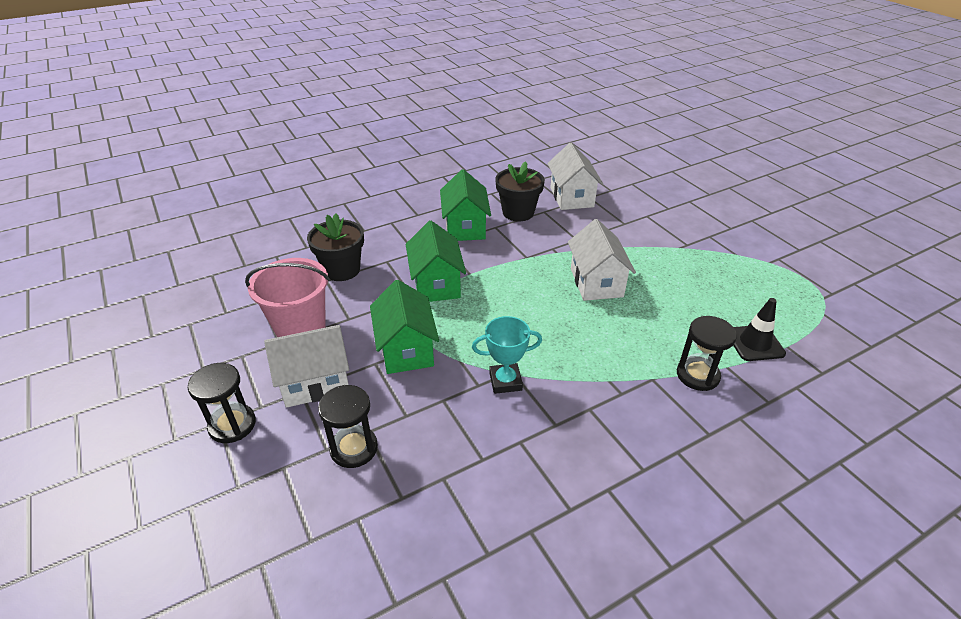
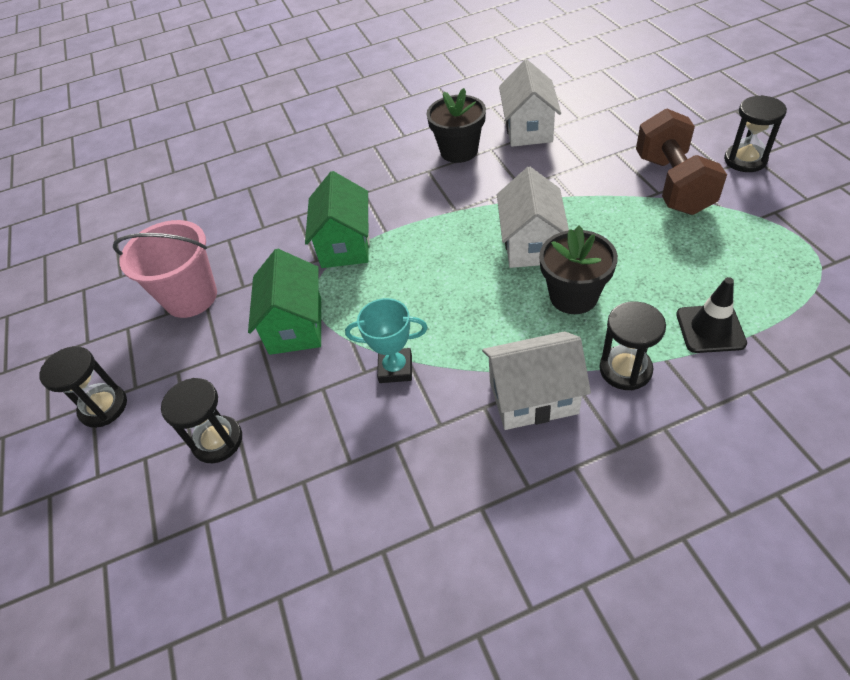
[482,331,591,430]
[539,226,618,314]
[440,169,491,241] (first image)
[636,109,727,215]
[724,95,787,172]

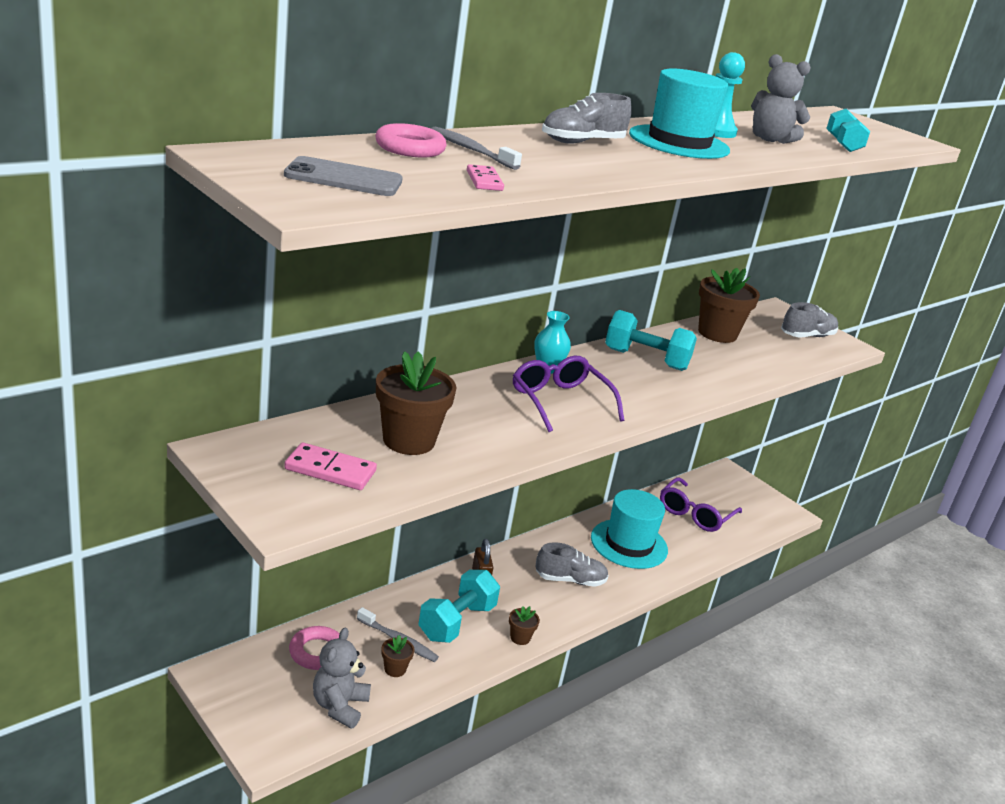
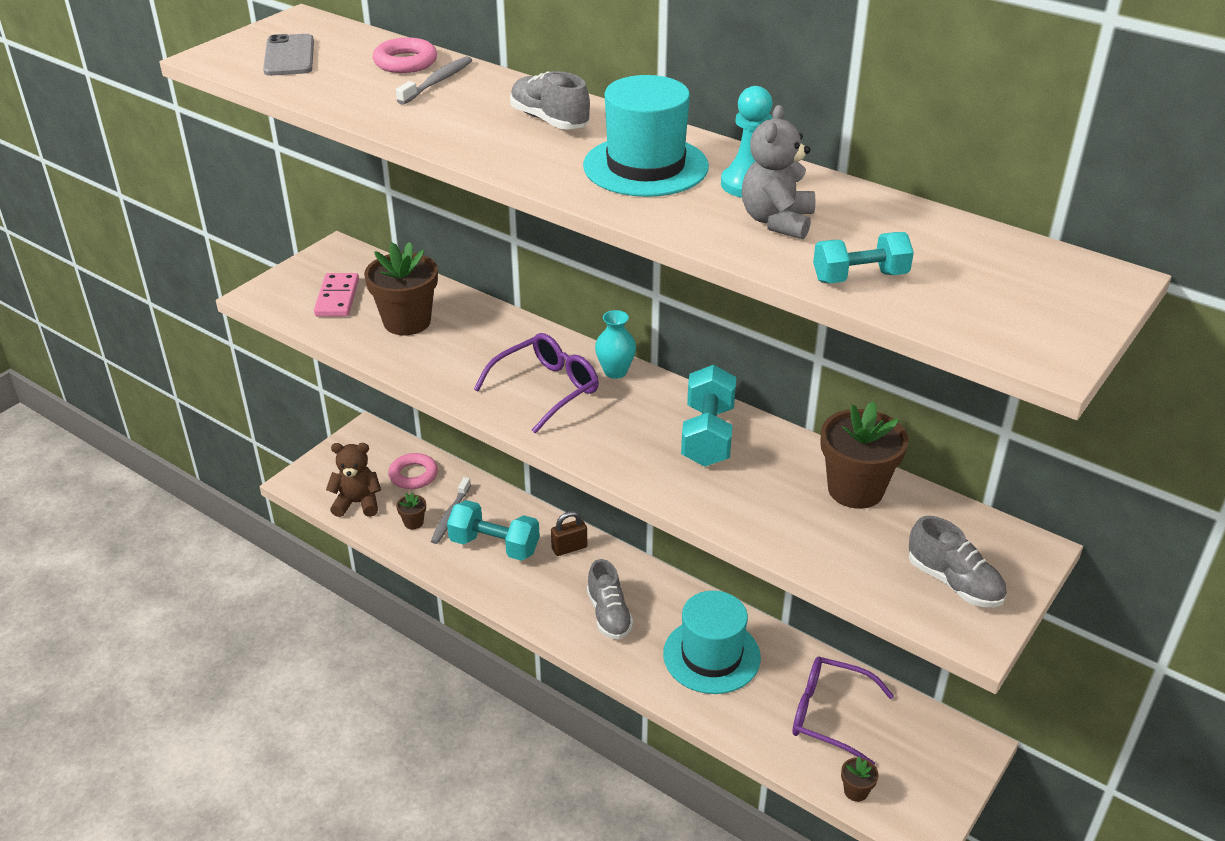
[326,443,381,517]
[467,164,504,191] (first image)
[841,756,879,802]

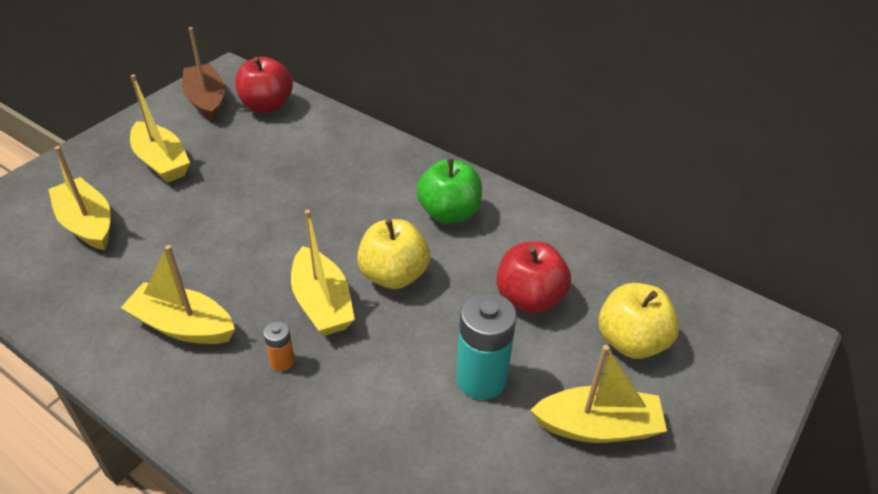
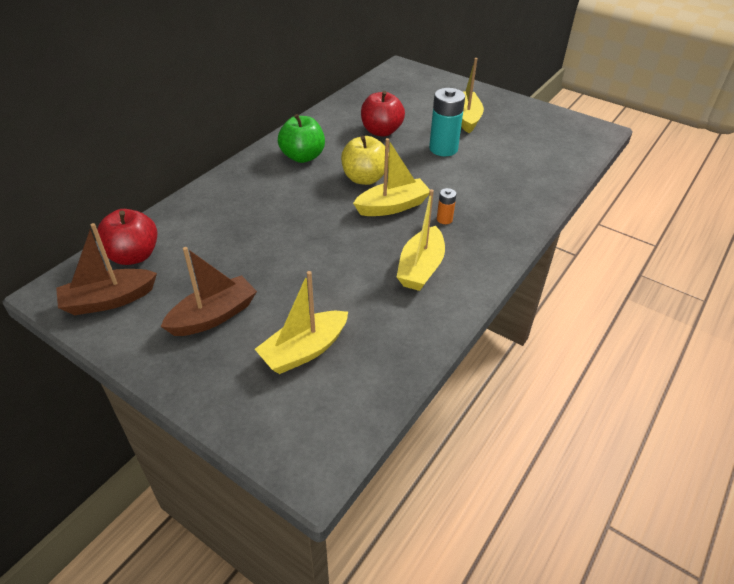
[160,247,257,336]
[598,283,679,359] (first image)

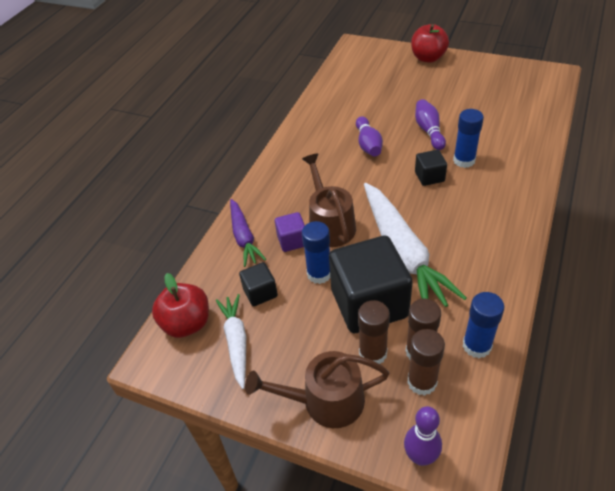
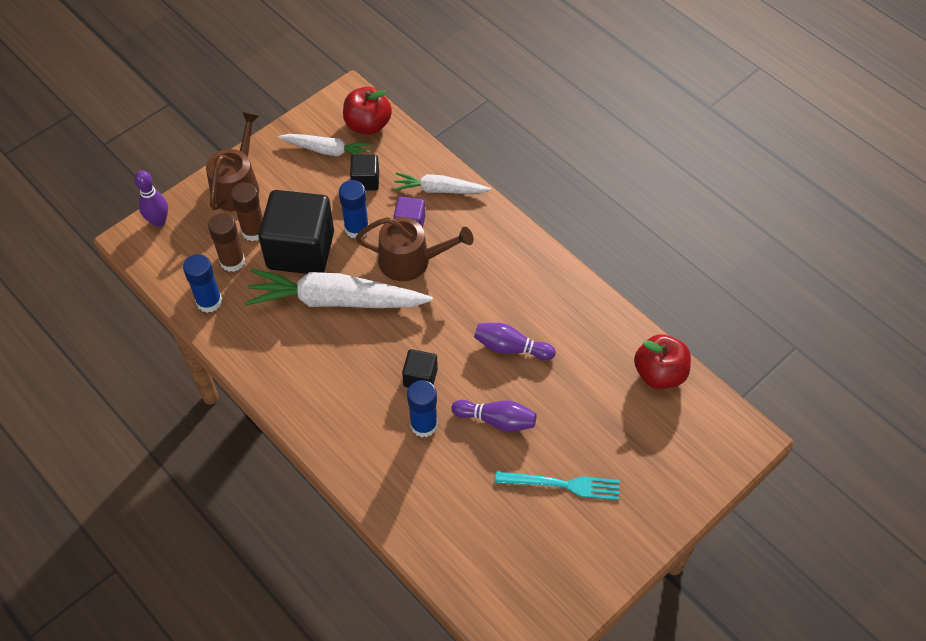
[393,173,491,194]
[407,329,445,396] (first image)
[634,334,691,389]
[495,471,620,500]

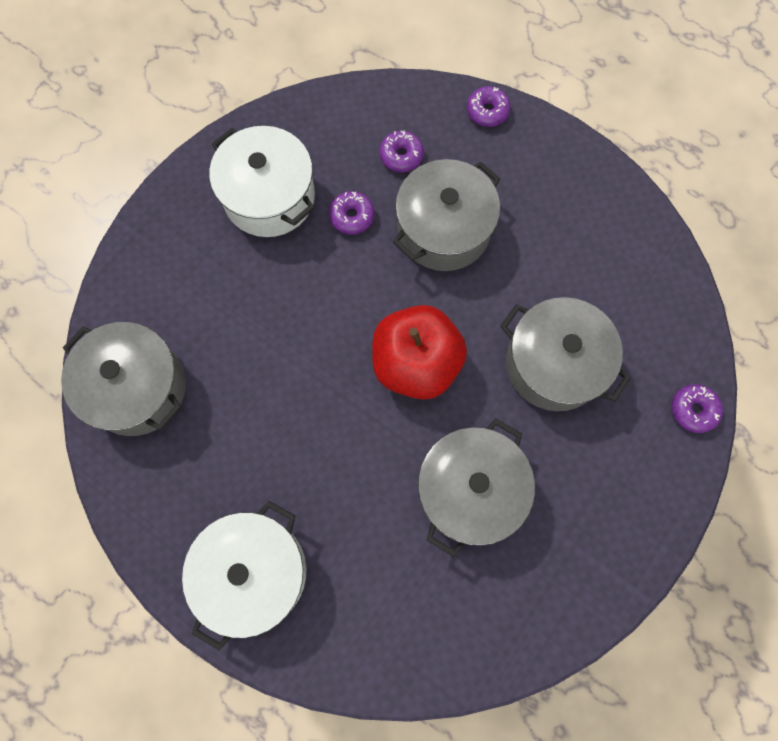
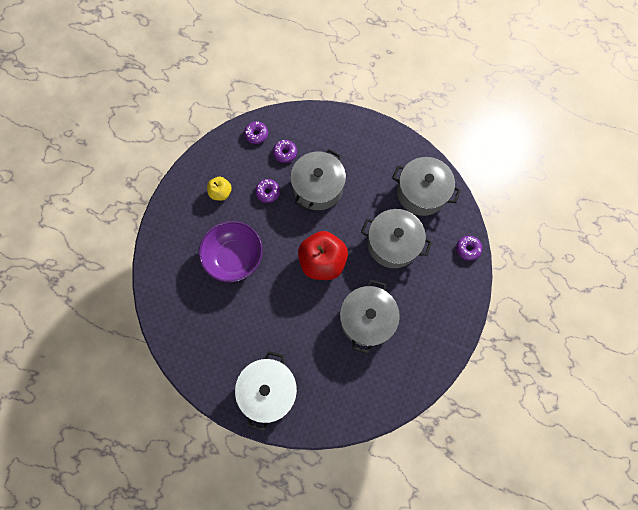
[392,157,461,216]
[207,177,232,201]
[244,121,268,144]
[199,221,263,282]

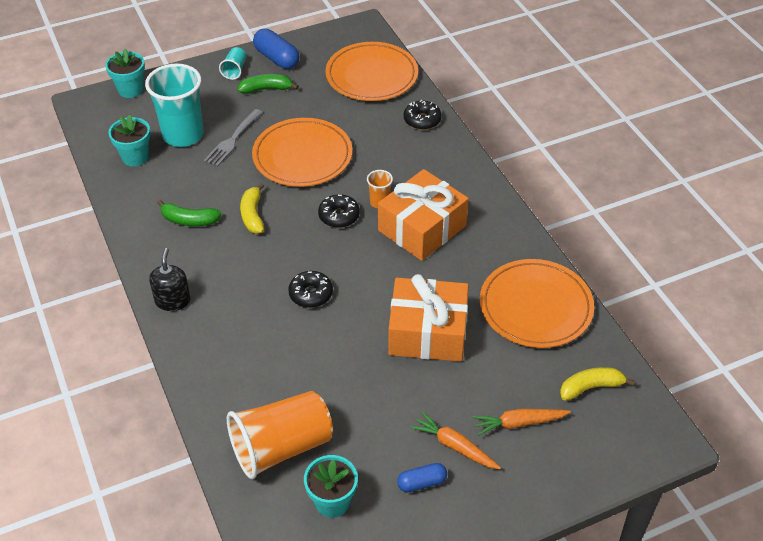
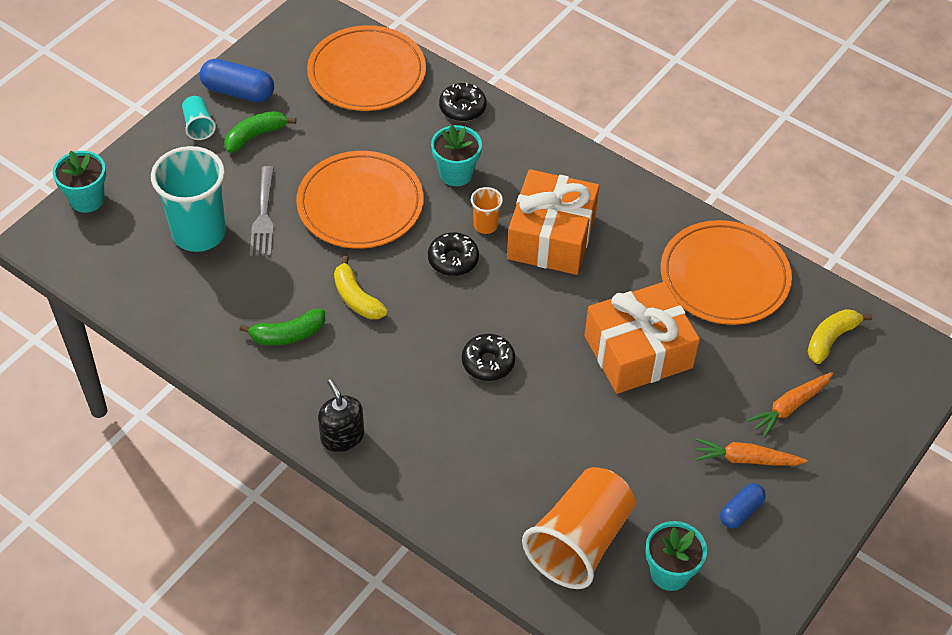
[431,125,482,186]

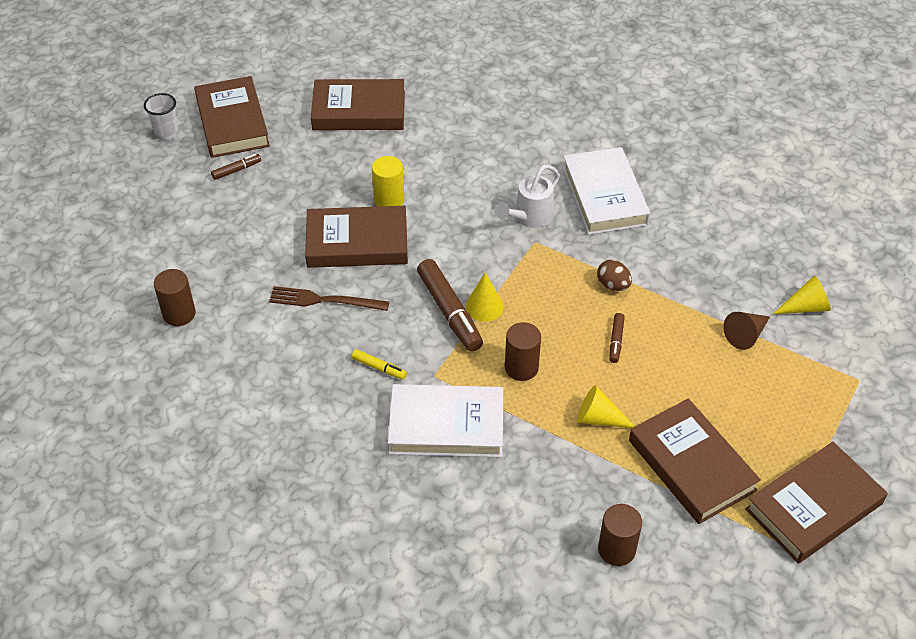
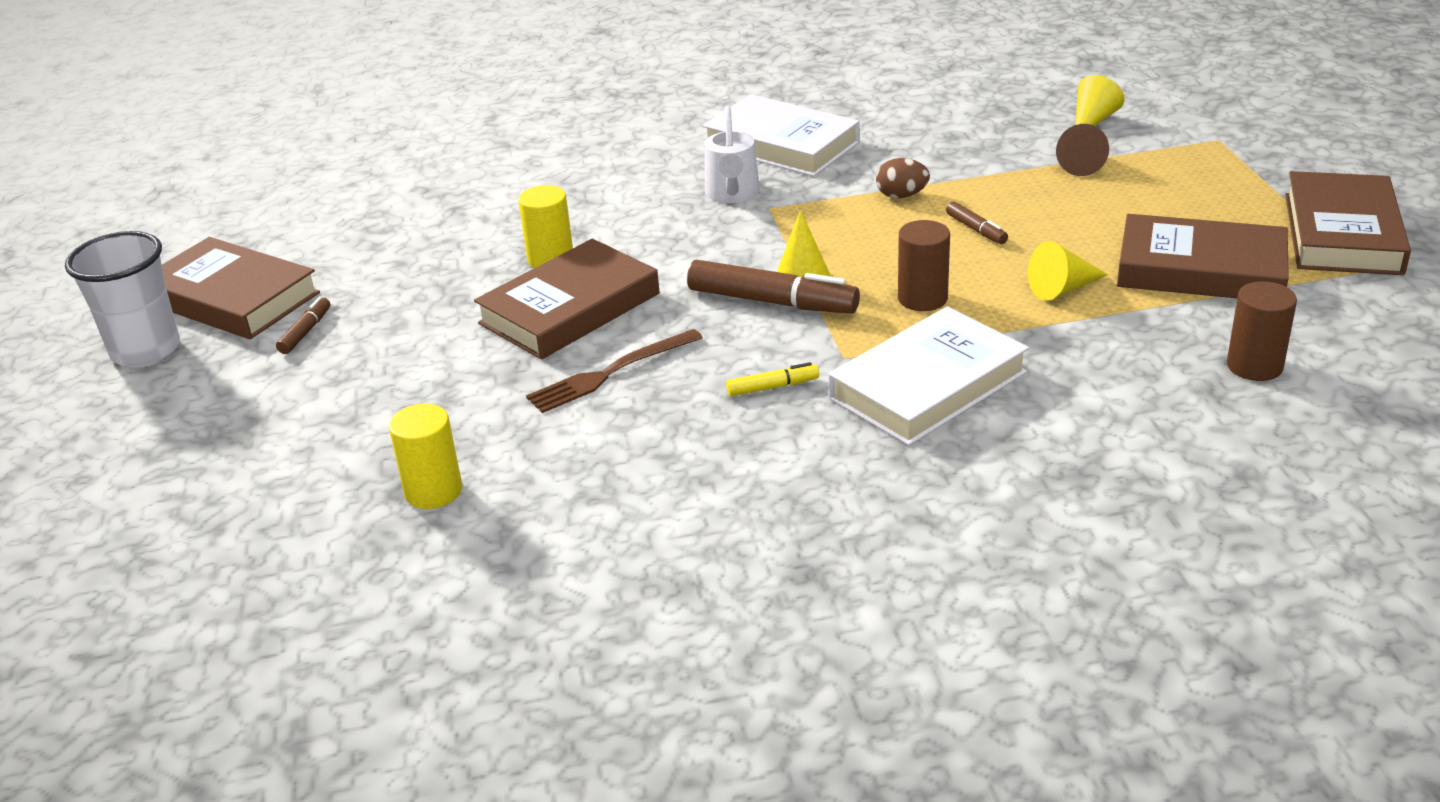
[65,231,180,368]
[389,404,462,509]
[311,79,405,130] (first image)

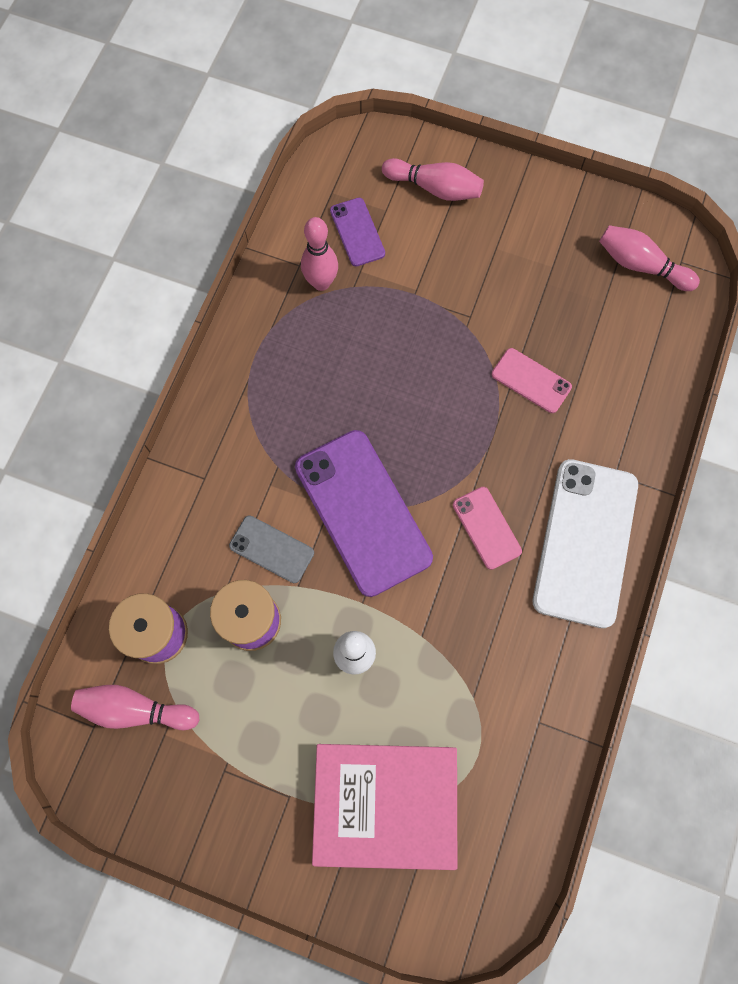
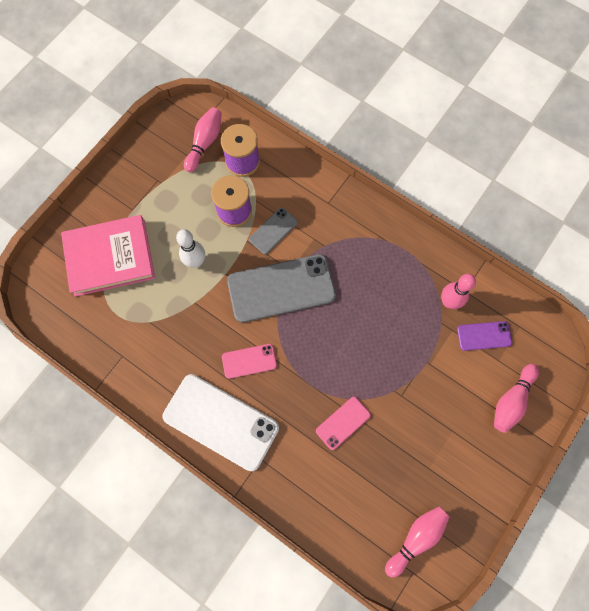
[227,254,336,323]
[61,215,155,297]

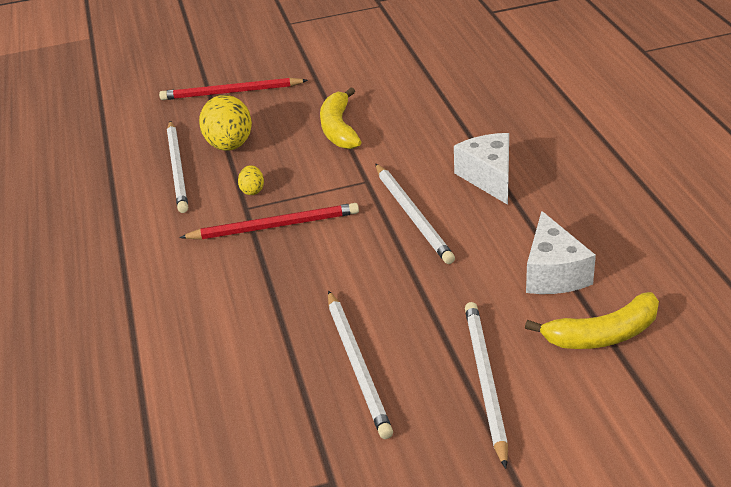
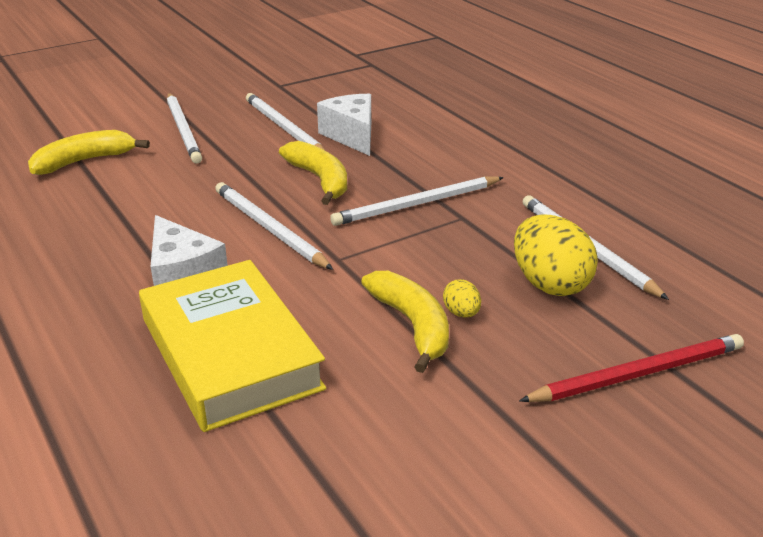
[330,176,504,226]
[443,279,481,318]
[317,94,371,156]
[139,260,326,432]
[279,141,347,205]

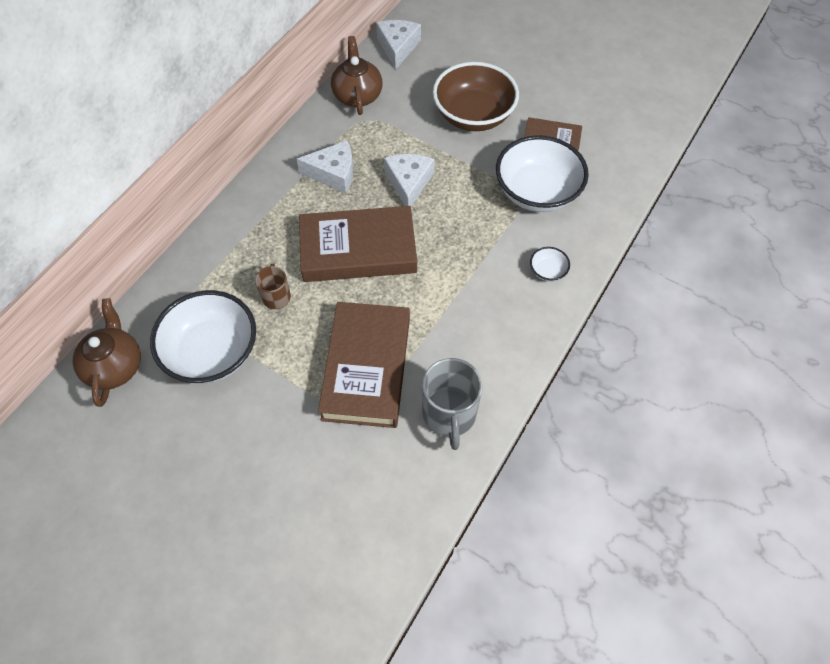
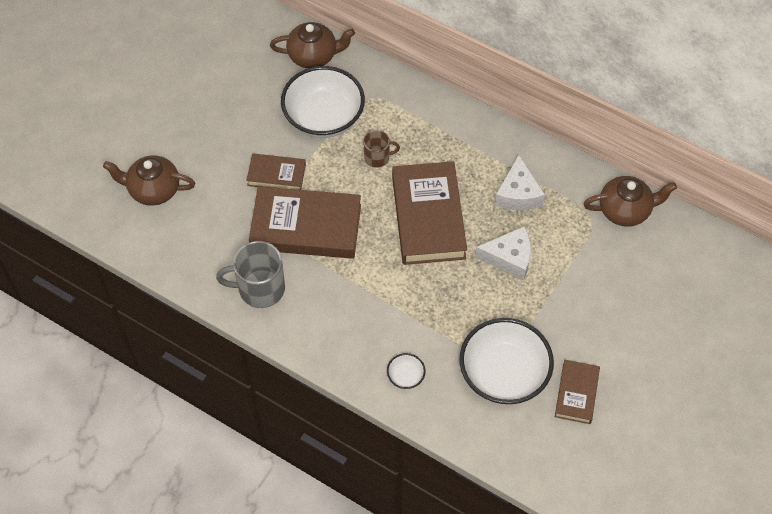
[376,20,421,70] (first image)
[433,62,519,131] (first image)
[103,156,195,206]
[246,153,306,190]

